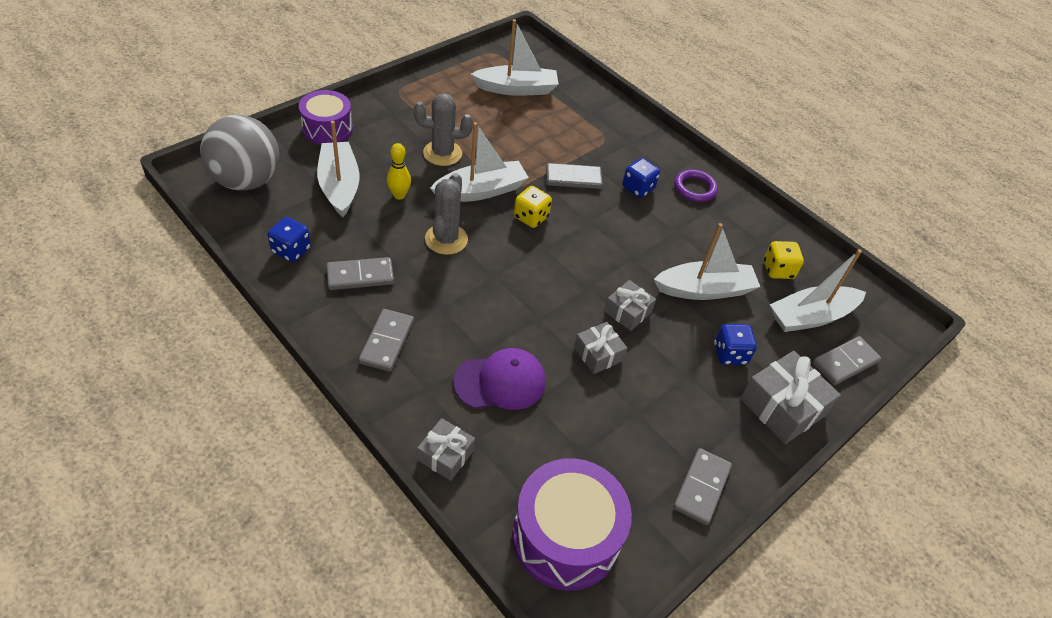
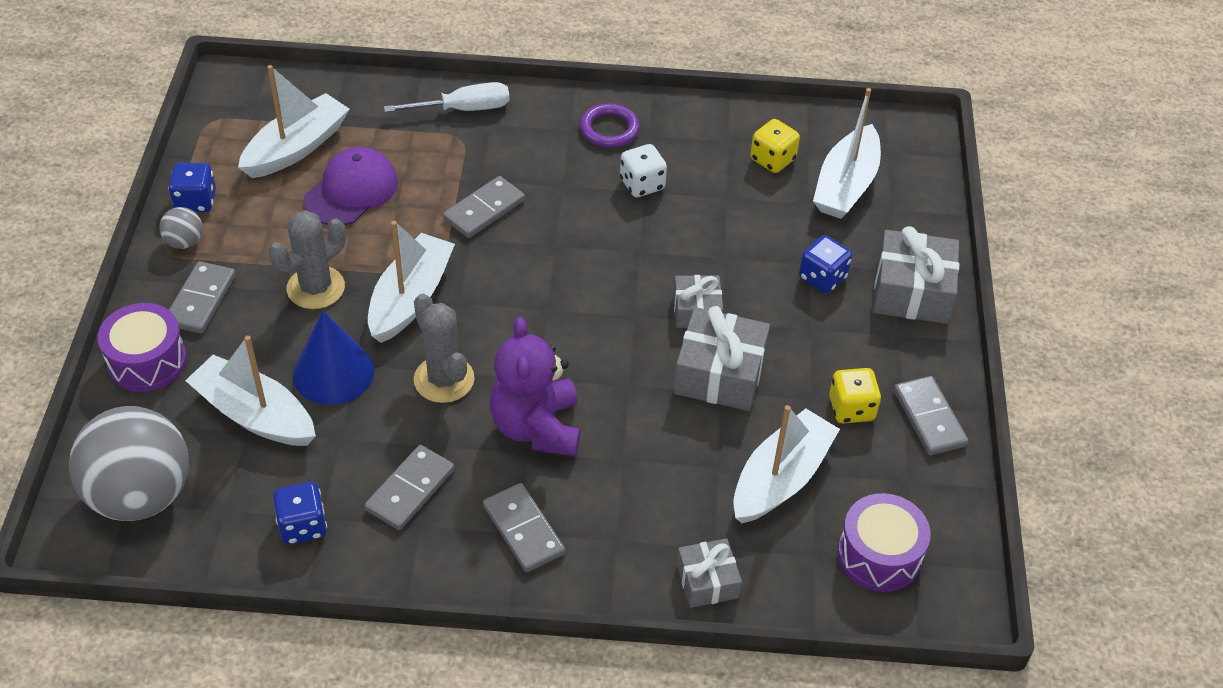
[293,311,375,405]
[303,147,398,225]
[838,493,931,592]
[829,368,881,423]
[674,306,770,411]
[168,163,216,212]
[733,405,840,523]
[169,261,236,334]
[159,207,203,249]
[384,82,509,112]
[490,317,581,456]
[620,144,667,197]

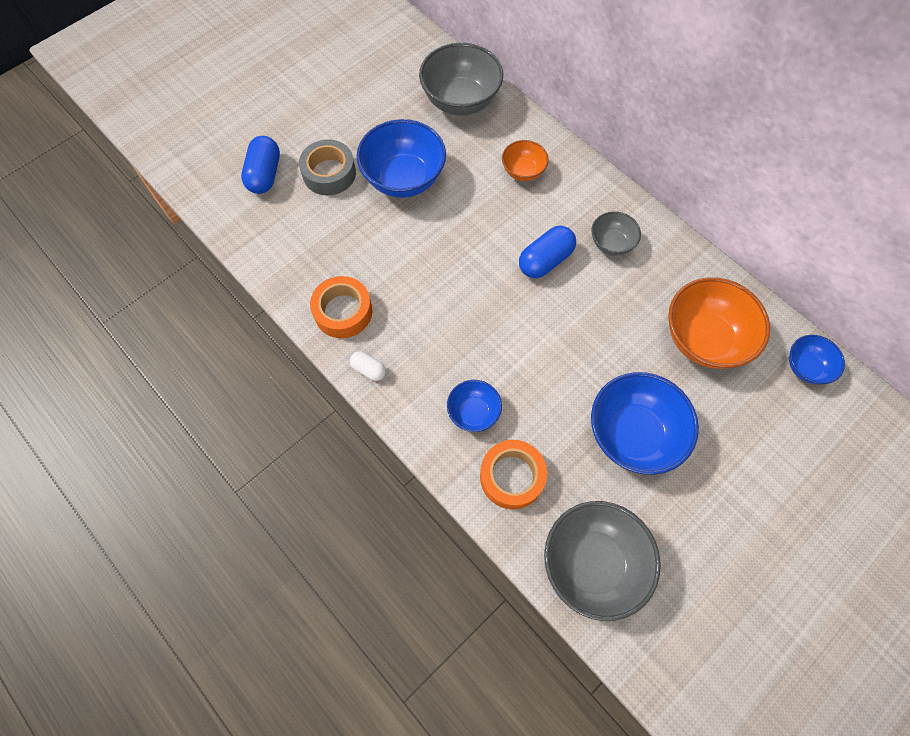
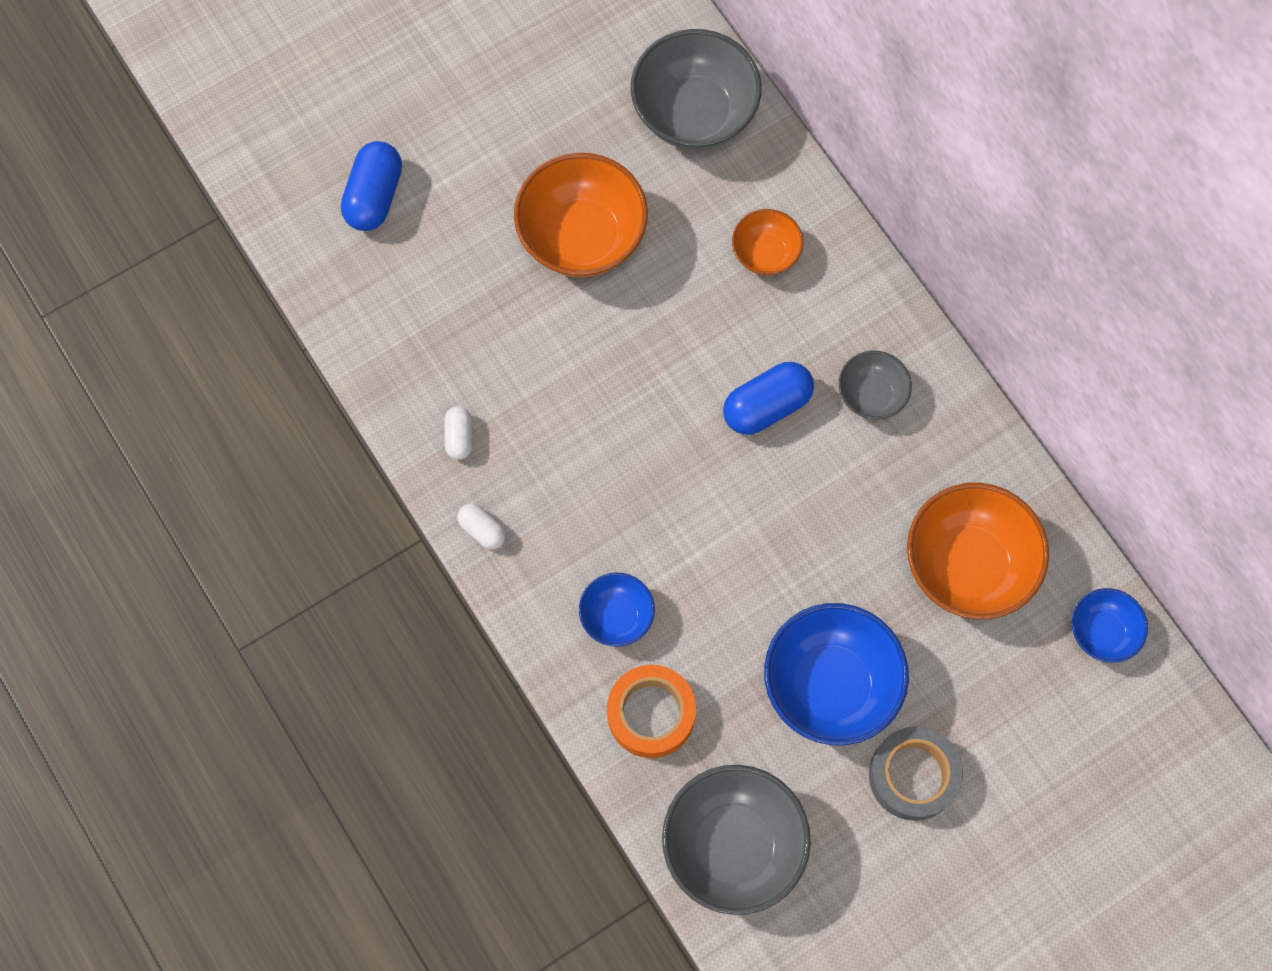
[869,726,963,821]
[444,406,473,460]
[514,153,648,277]

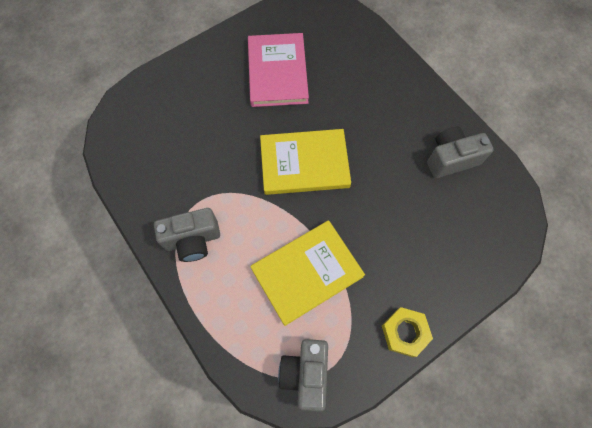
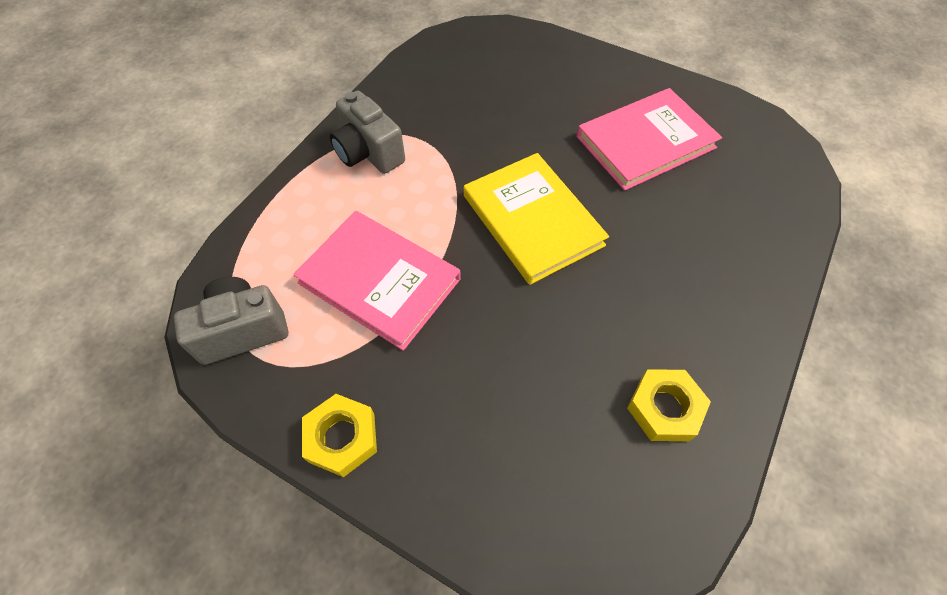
[293,211,461,351]
[627,369,711,441]

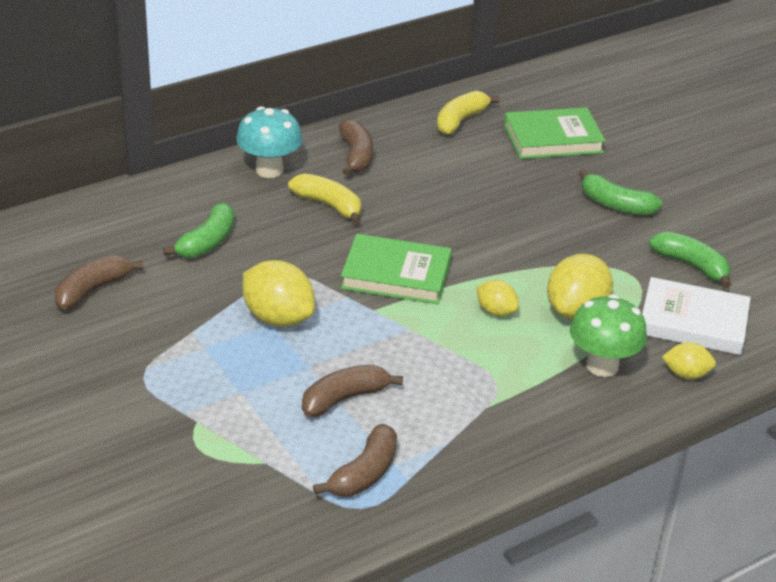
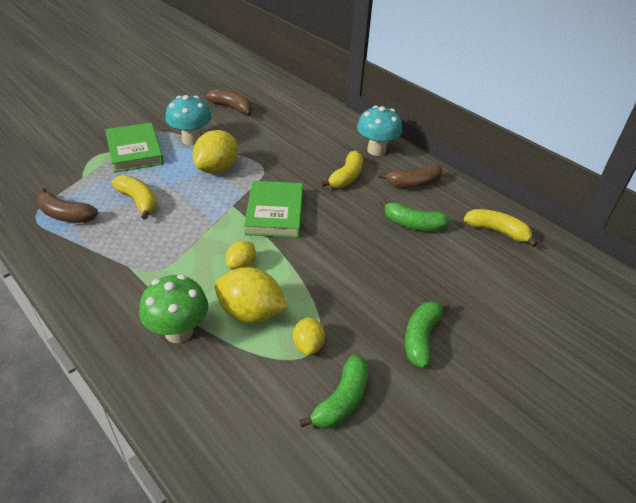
[380,199,451,231]
[112,175,157,220]
[105,122,164,173]
[642,277,751,355] (first image)
[293,317,325,355]
[165,95,212,145]

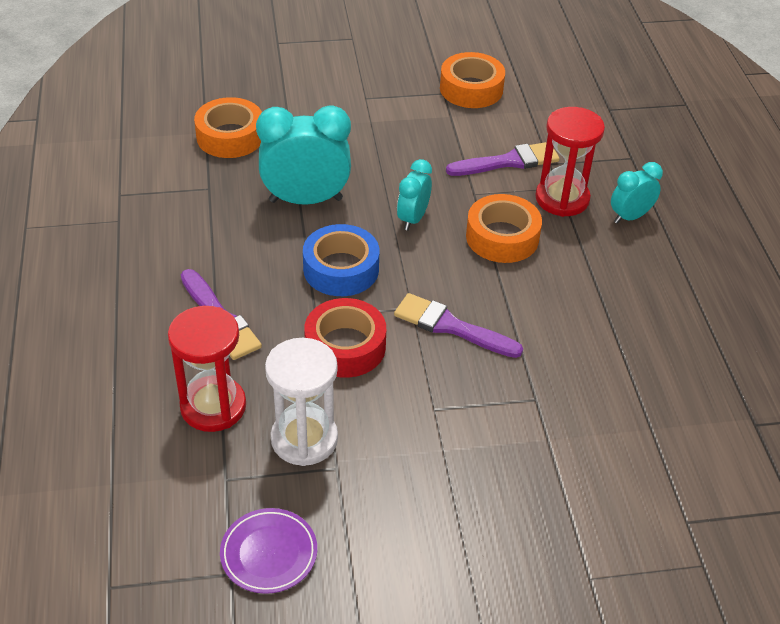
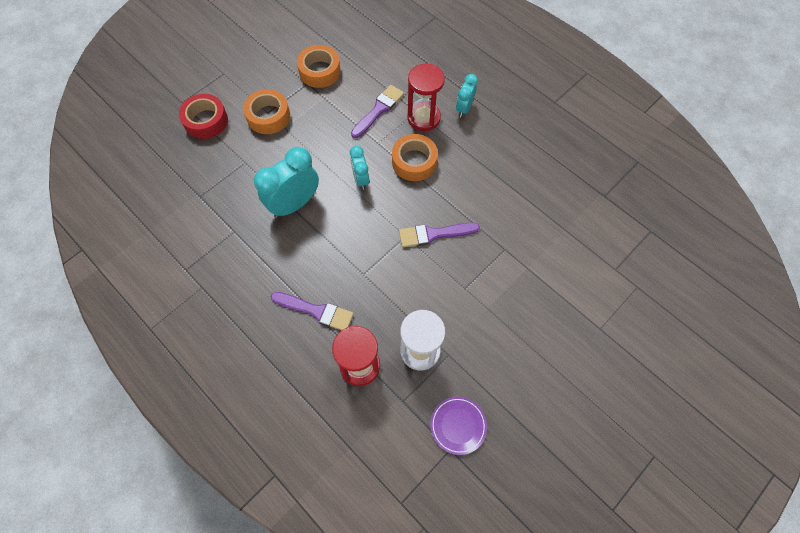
[243,89,290,134]
[303,224,379,296] (first image)
[179,94,228,139]

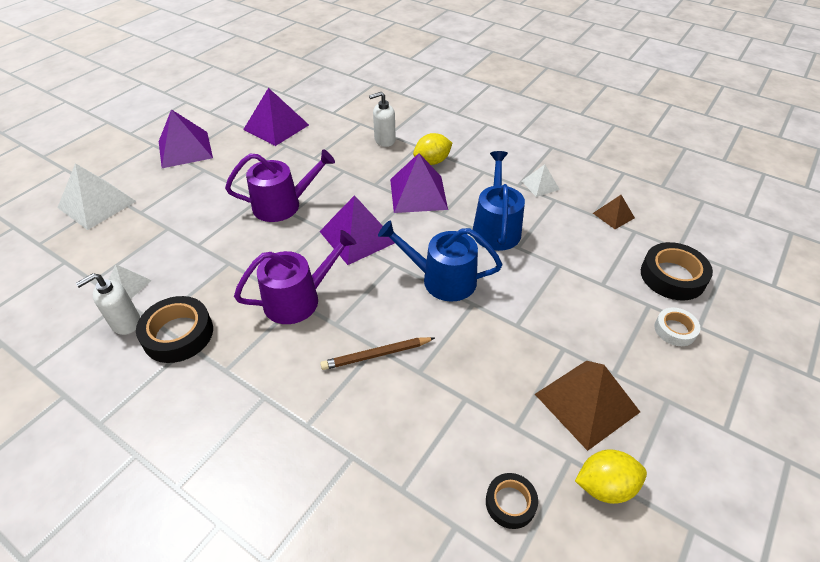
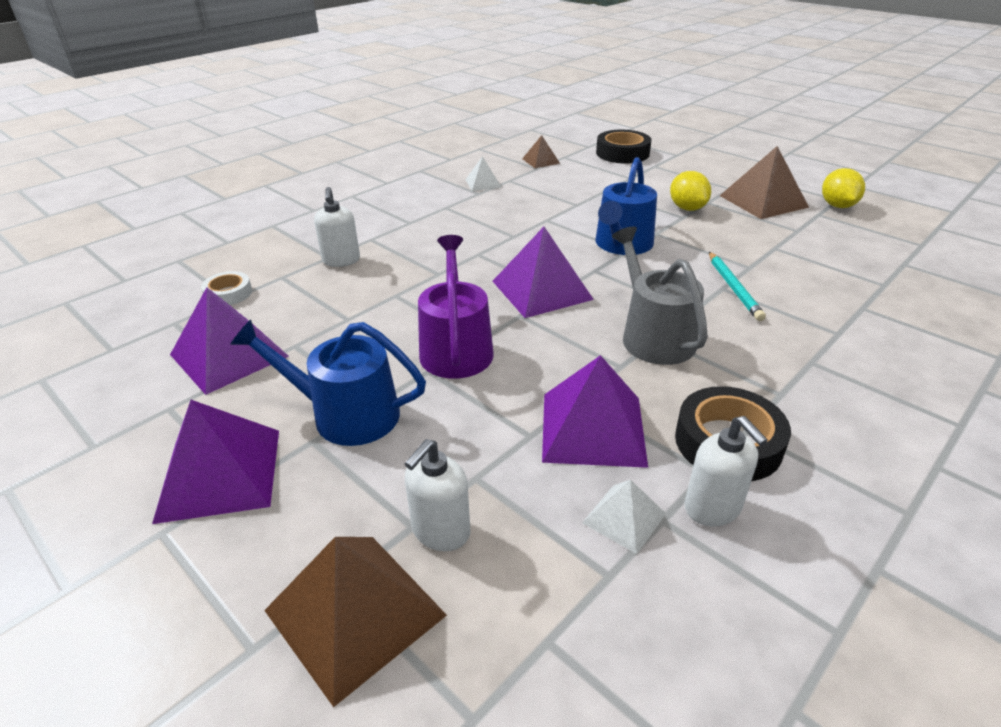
[264,537,447,707]
[612,226,708,365]
[709,252,766,321]
[542,355,648,468]
[670,171,711,211]
[230,319,426,446]
[486,473,538,529] (first image)
[201,271,252,305]
[405,439,471,551]

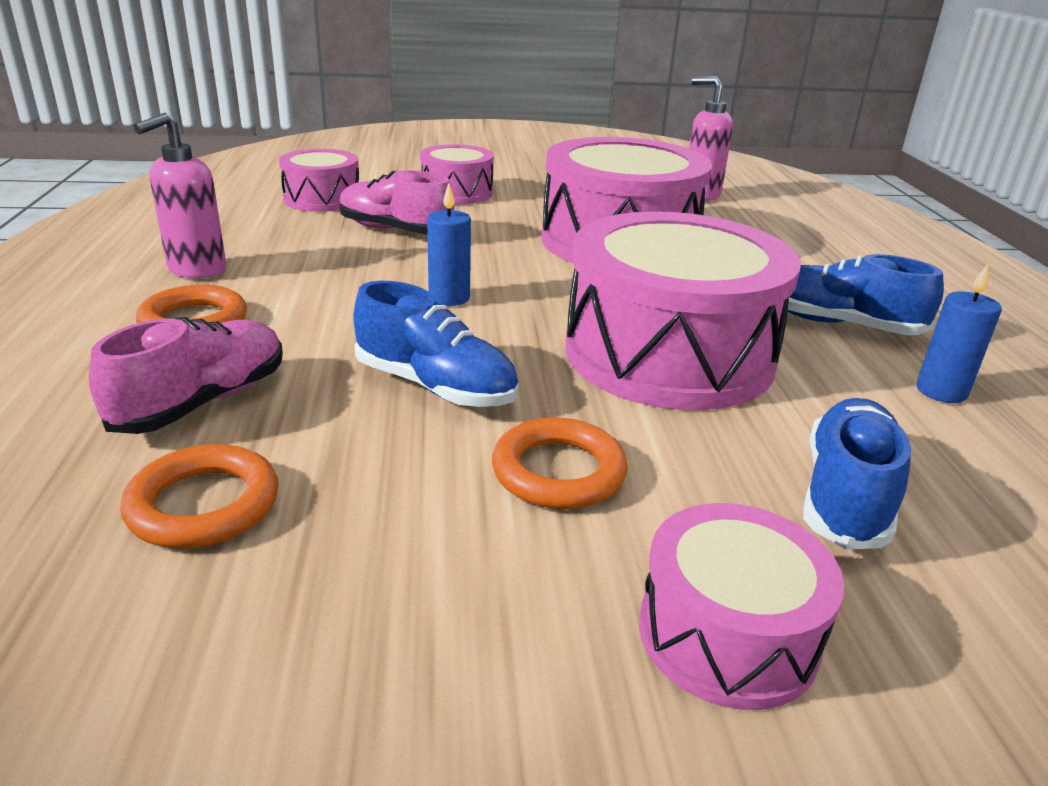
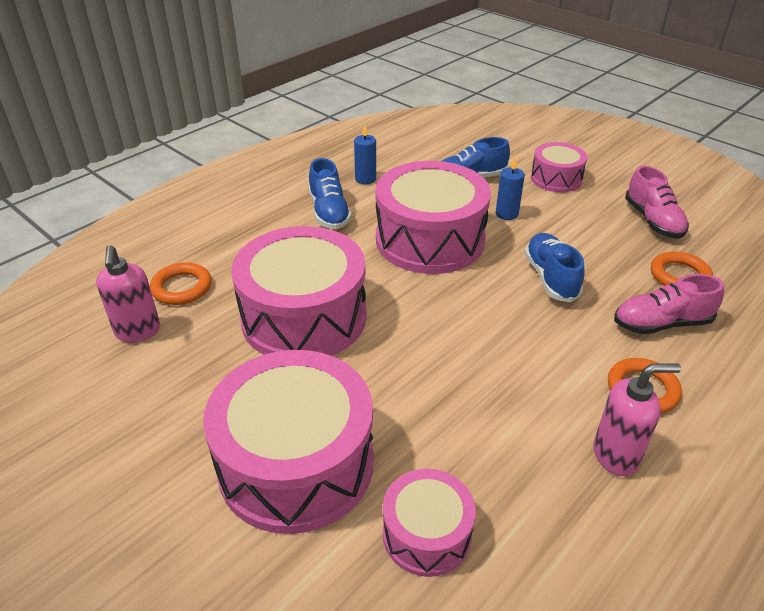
[625,166,689,239]
[203,350,374,534]
[496,157,525,220]
[150,262,212,305]

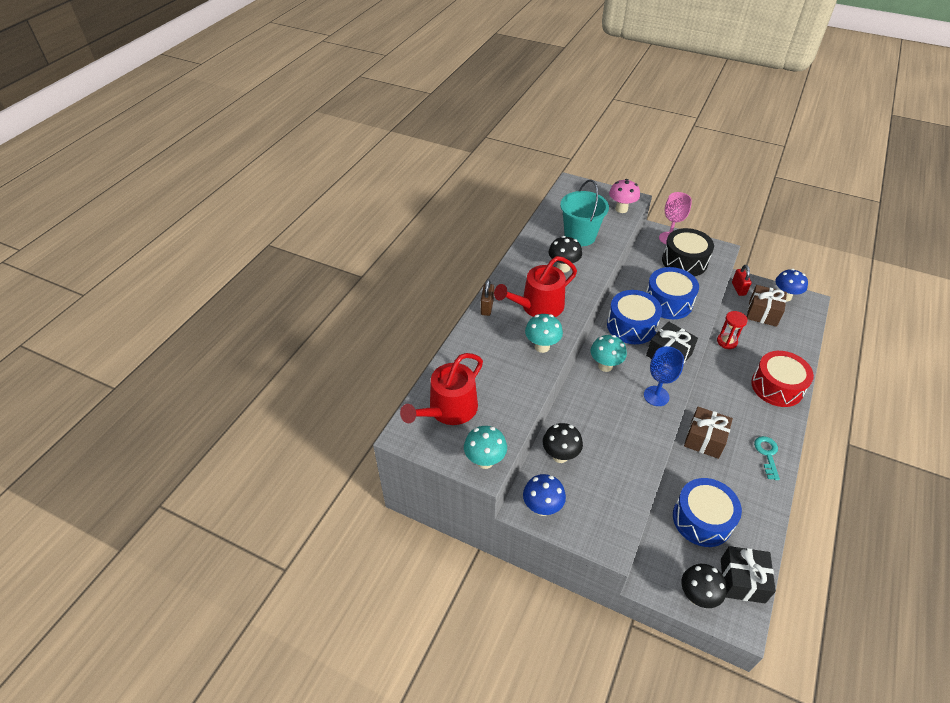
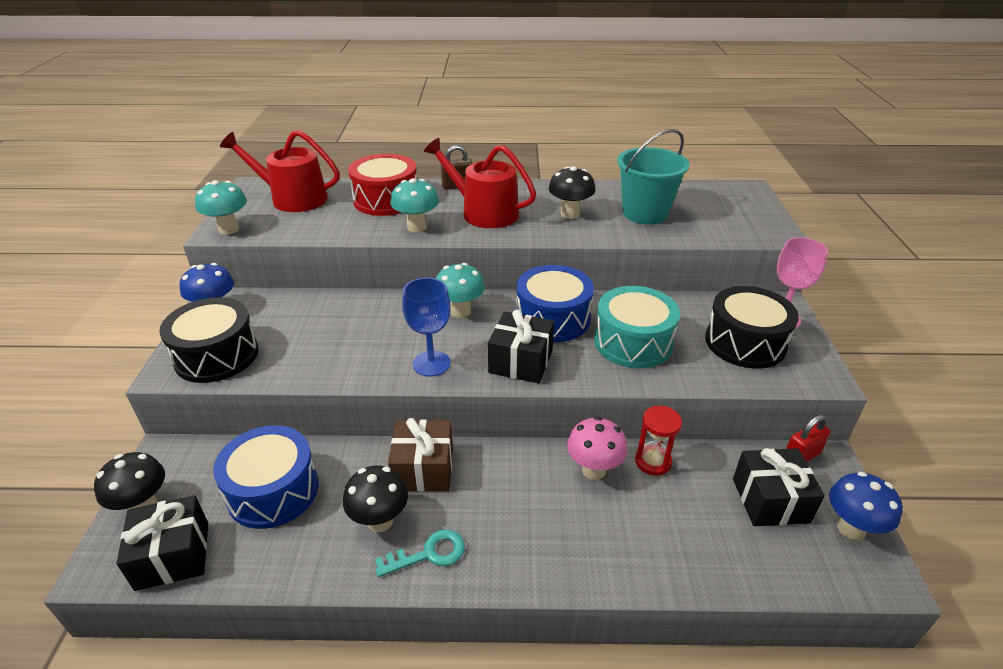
[343,465,408,532]
[567,416,627,480]
[594,286,680,368]
[733,448,825,526]
[348,154,417,216]
[159,297,258,383]

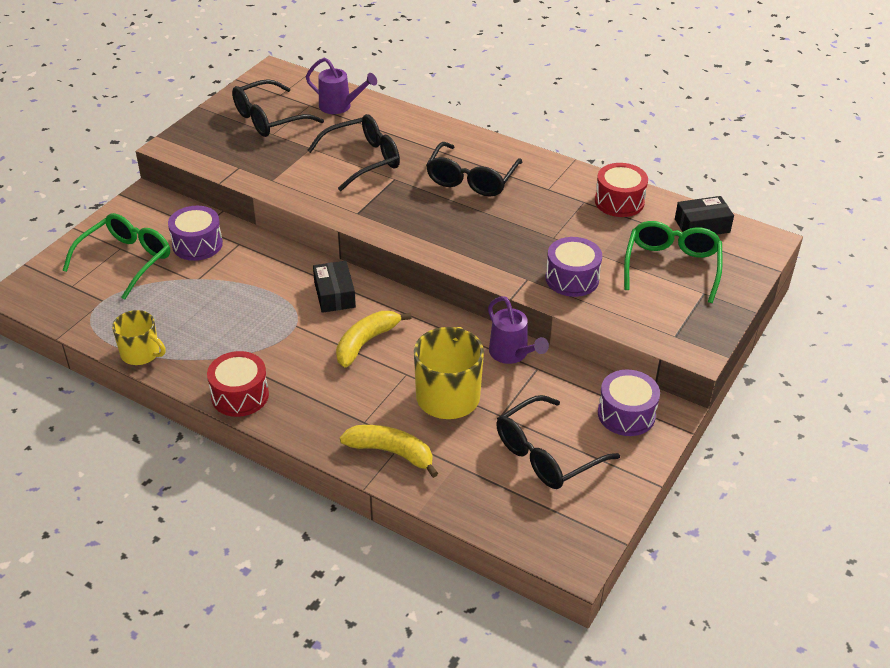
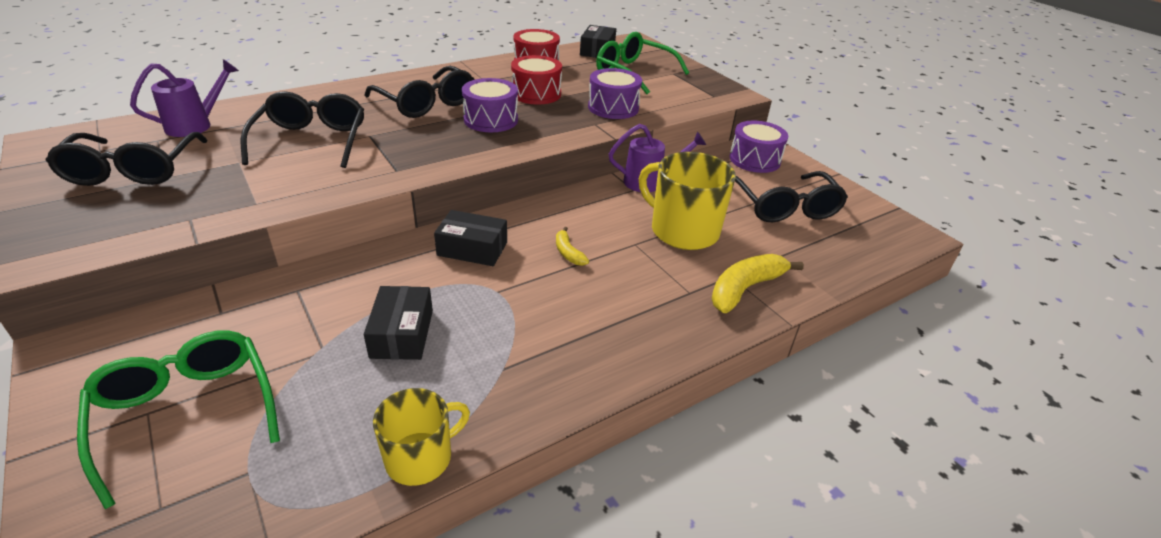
[462,78,518,132]
[511,55,562,105]
[556,227,589,266]
[364,286,433,360]

